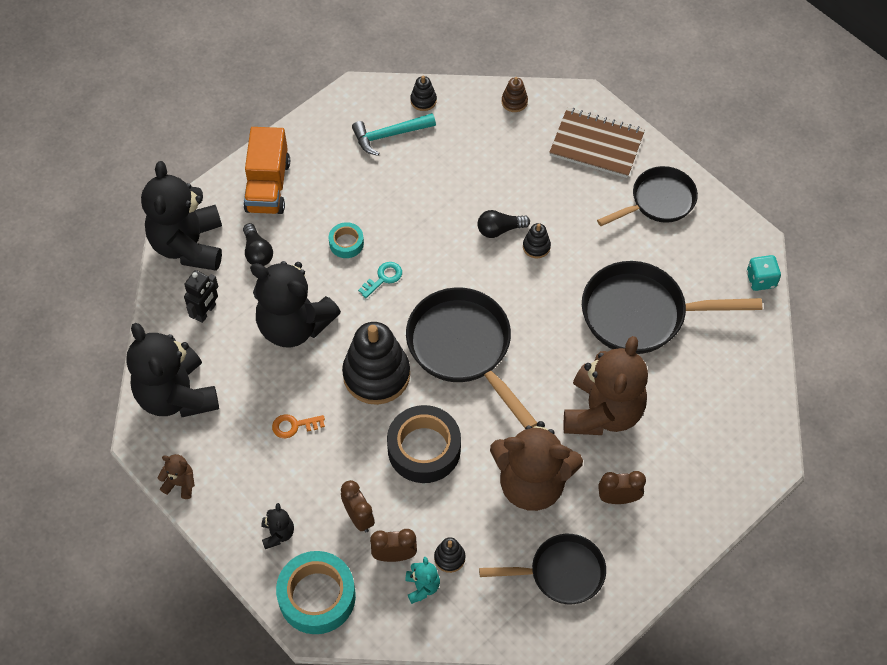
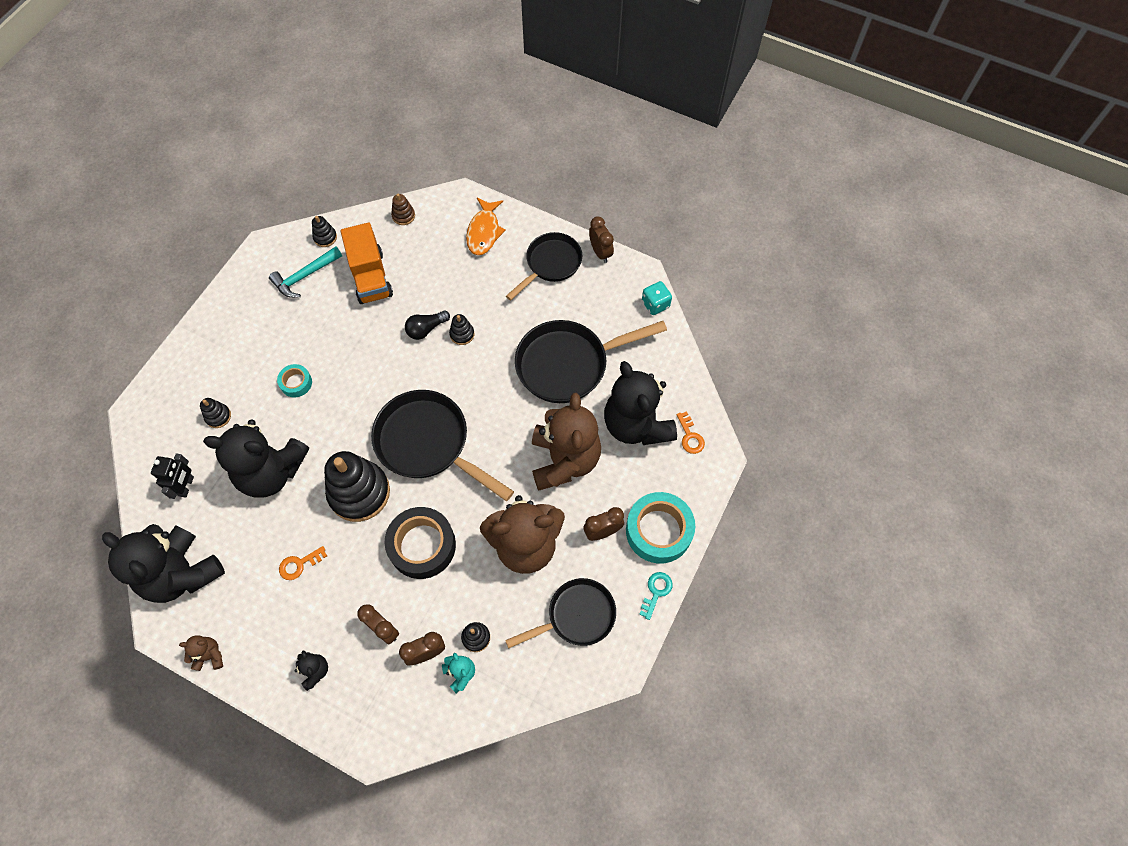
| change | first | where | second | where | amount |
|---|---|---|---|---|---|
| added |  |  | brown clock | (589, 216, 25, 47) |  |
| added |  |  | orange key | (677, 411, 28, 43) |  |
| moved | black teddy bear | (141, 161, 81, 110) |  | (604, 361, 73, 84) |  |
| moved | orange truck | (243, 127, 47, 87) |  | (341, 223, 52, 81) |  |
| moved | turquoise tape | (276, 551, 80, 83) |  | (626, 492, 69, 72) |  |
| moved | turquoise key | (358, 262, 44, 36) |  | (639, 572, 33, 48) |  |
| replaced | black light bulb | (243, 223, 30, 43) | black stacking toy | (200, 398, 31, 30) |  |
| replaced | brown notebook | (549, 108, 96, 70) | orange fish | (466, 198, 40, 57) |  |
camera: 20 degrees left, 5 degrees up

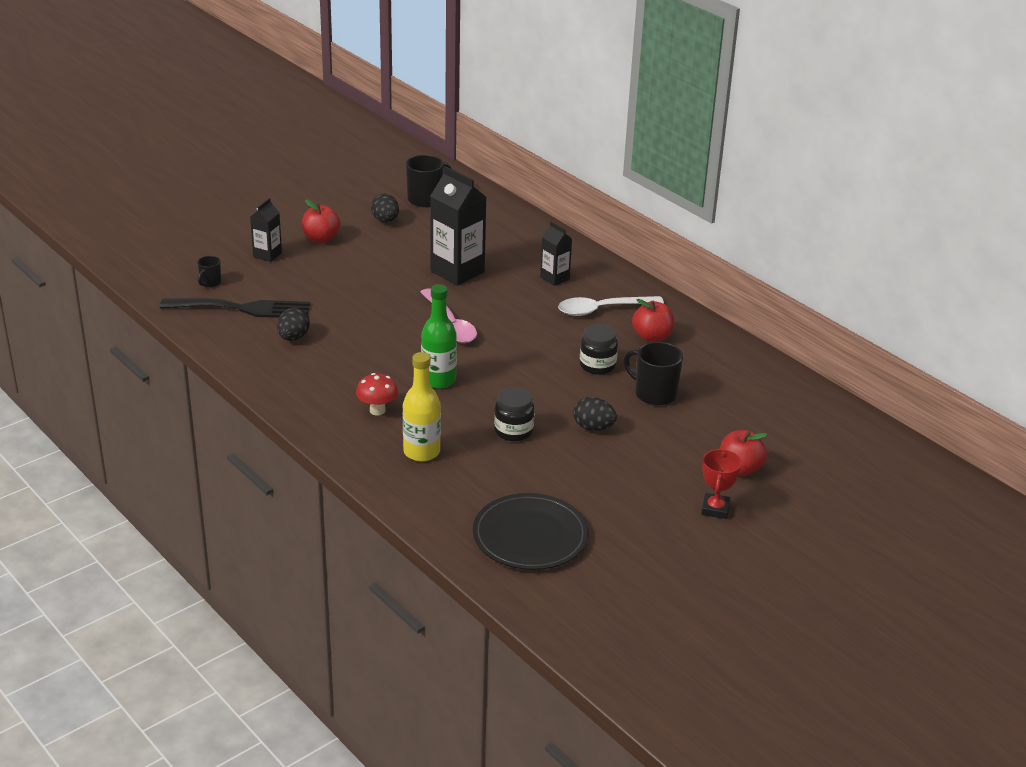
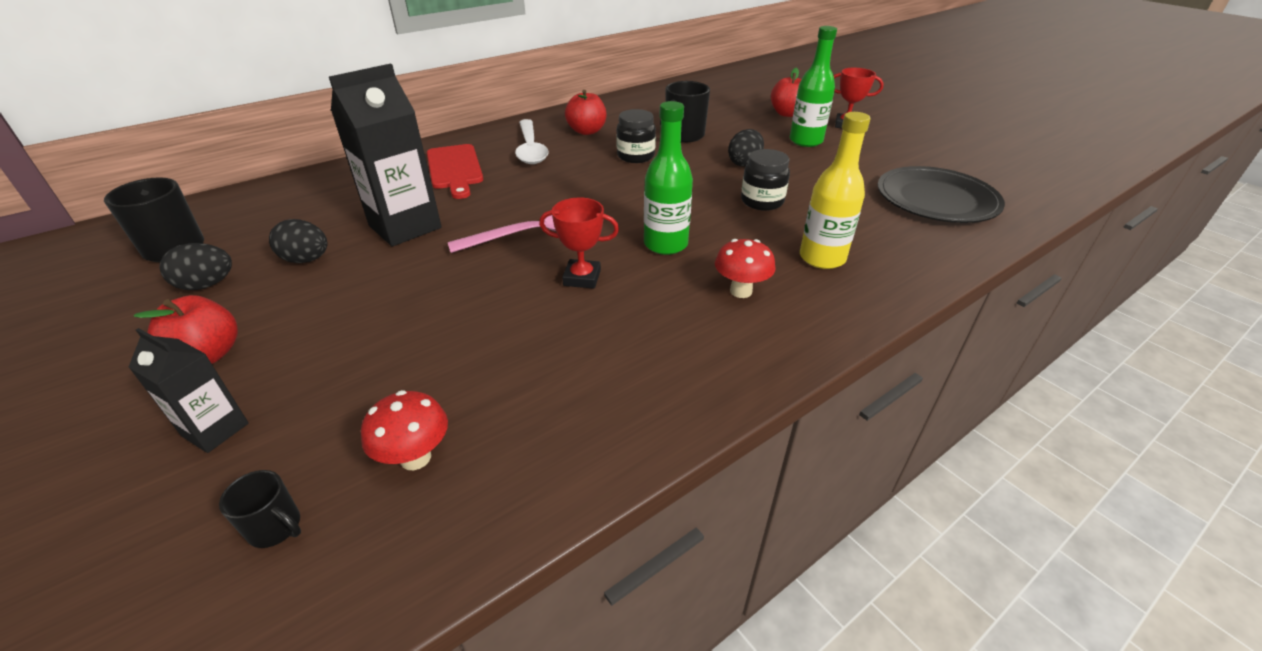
| change | first | where | second | where | amount |
|---|---|---|---|---|---|
| added |  |  | red trophy | (539, 198, 80, 91) |  |
| added |  |  | green bottle | (790, 26, 47, 121) |  |
| moved | black egg | (277, 308, 33, 33) |  | (269, 219, 58, 44) |  |
| replaced | black fork | (160, 298, 151, 20) | red mushroom | (361, 390, 87, 80) |  |
| replaced | black carton | (540, 222, 32, 64) | red cutting board | (427, 144, 56, 55) |  |
camera: 85 degrees left, 5 degrees up

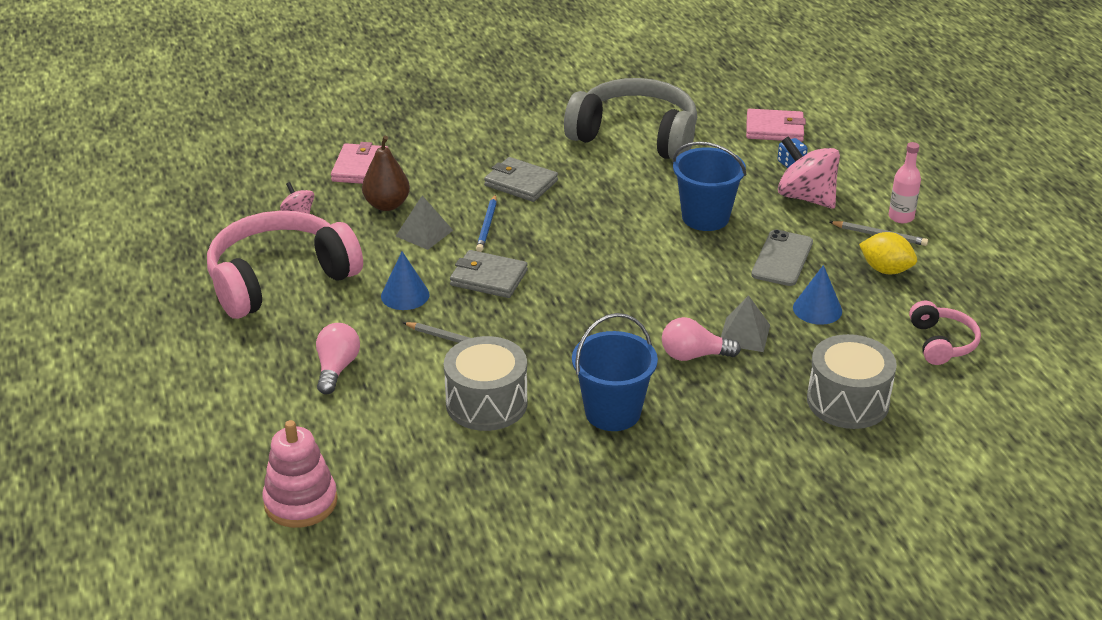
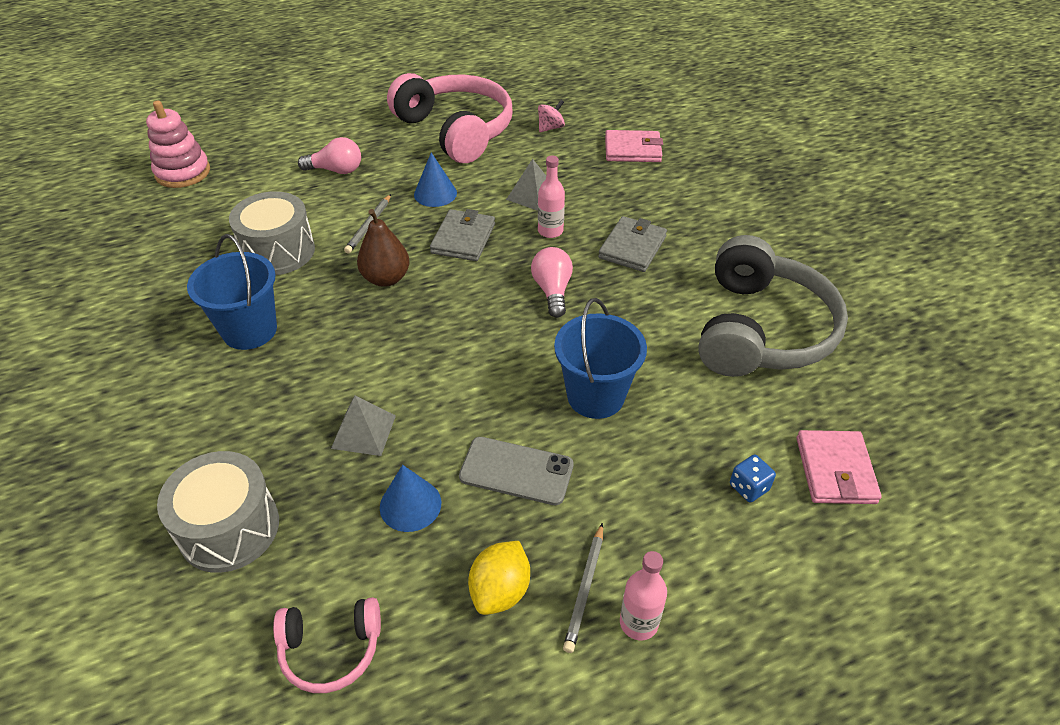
| change | first | where | second | where | amount |
|---|---|---|---|---|---|
| removed | pink spinning top | (778, 136, 62, 73) |  |  |  |
| moved | brown pear | (362, 136, 48, 75) |  | (357, 209, 53, 78) |  |
| moved | pink light bulb | (662, 317, 79, 44) |  | (531, 247, 42, 71) |  |
| replaced | blue pencil | (476, 194, 21, 58) | pink bottle | (538, 156, 27, 82) |  |
camera: 85 degrees right, 10 degrees up

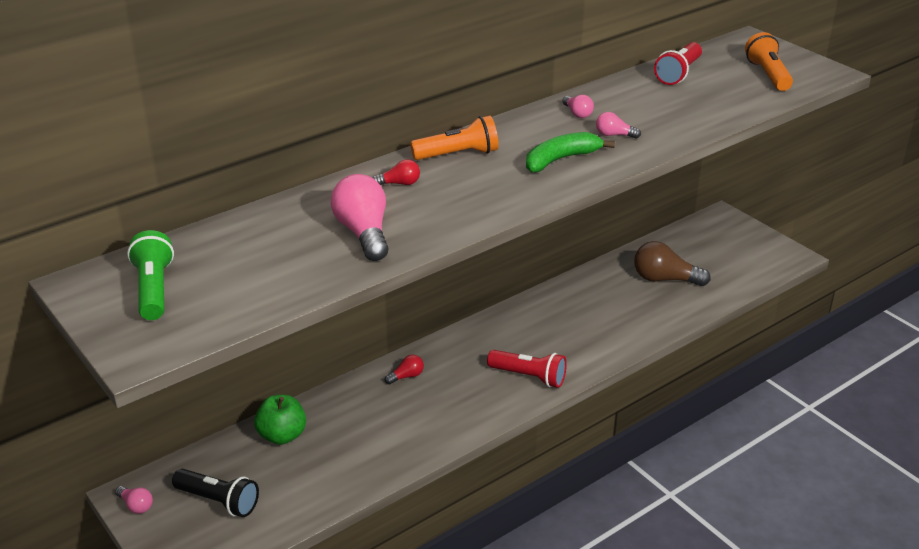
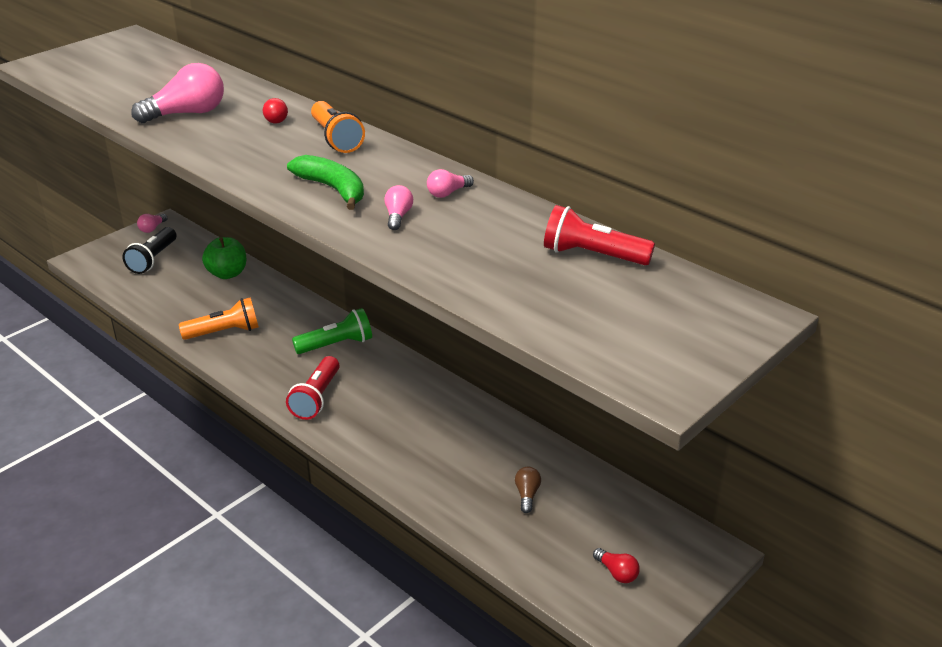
| change | first | where | second | where | amount |
|---|---|---|---|---|---|
| moved | green flashlight | (127, 230, 47, 90) |  | (292, 308, 80, 46) |  |
| moved | red light bulb | (385, 355, 39, 30) |  | (593, 548, 47, 35) |  |
| moved | orange flashlight | (745, 32, 48, 59) |  | (179, 297, 80, 43) |  |
| resized | brown light bulb | (634, 241, 77, 45) |  | (515, 466, 26, 47) | x0.50 |
camera: 80 degrees right, 0 degrees up

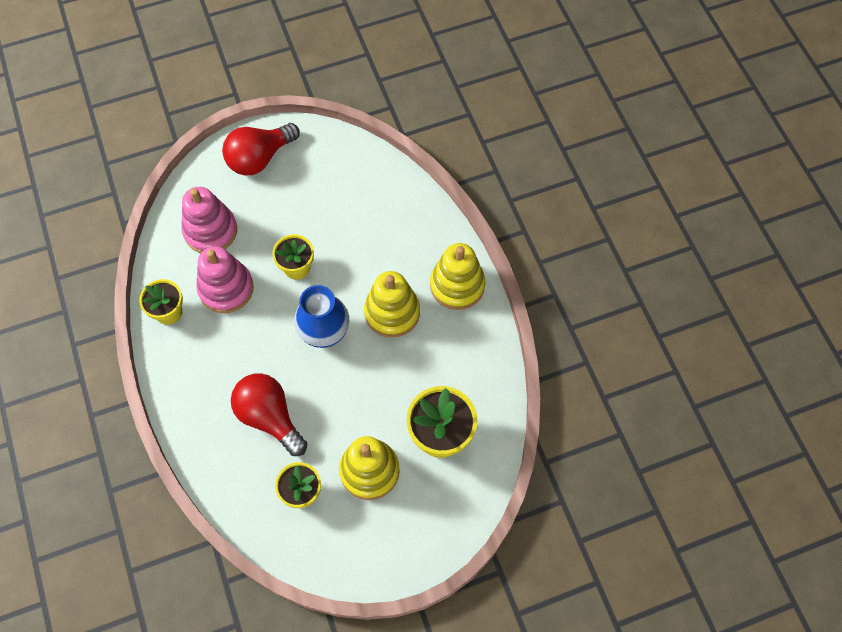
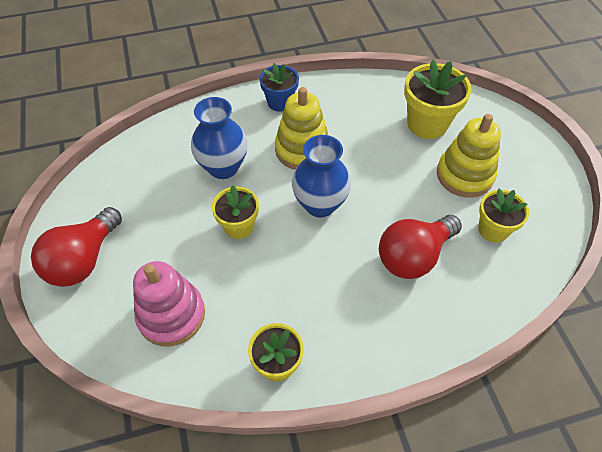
| change | first | where | second | where | amount |
|---|---|---|---|---|---|
| removed | pink stacking toy | (196, 246, 58, 67) |  |  |  |
| added |  |  | blue vase | (191, 97, 57, 82) |  |
| replaced | yellow stacking toy | (430, 243, 55, 67) | blue flower pot | (259, 63, 40, 49) |  |
| turned | red light bulb | (222, 123, 78, 52) |  | (31, 207, 91, 80) | 60 degrees clockwise |
camera: 85 degrees left, 10 degrees down

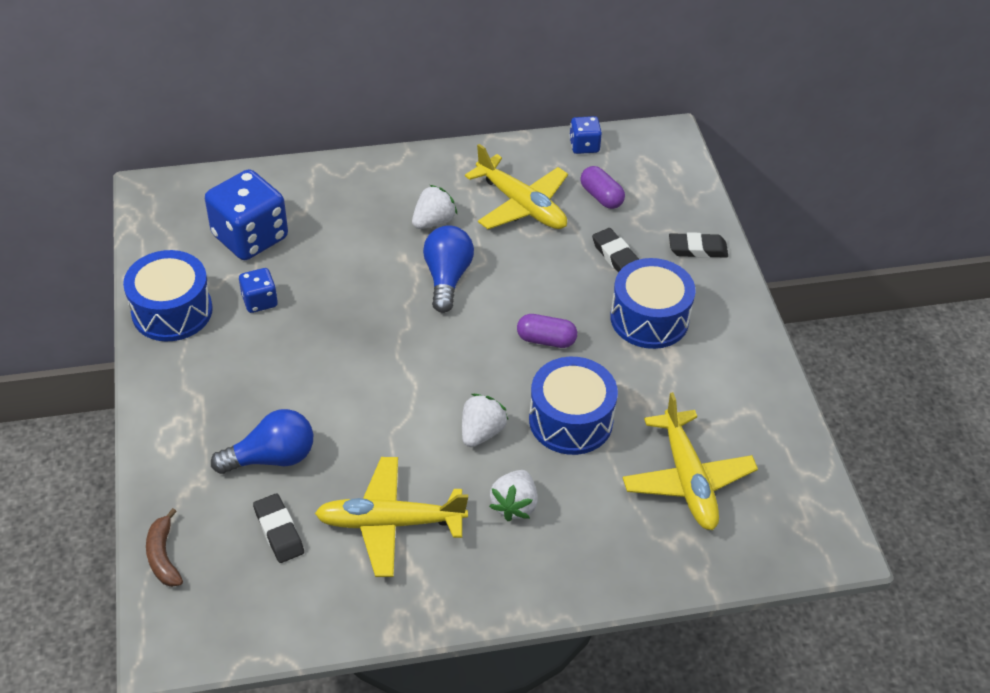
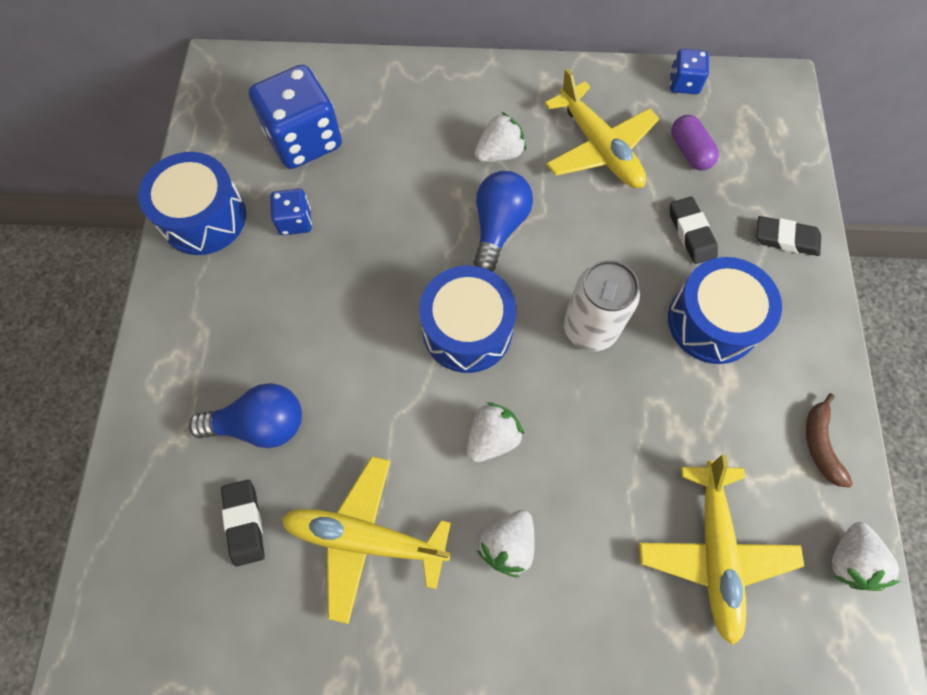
| change | first | where | second | where | amount |
|---|---|---|---|---|---|
| added |  |  | white strawberry | (832, 522, 68, 69) |  |
| moved | brown banana | (146, 508, 37, 79) |  | (806, 393, 47, 94) |  |
| moved | blue drum | (529, 357, 89, 98) |  | (419, 265, 97, 108) |  |
| replaced | purple capsule | (517, 314, 60, 34) | white can | (563, 260, 77, 91) |  |
camera: 15 degrees right, 20 degrees up

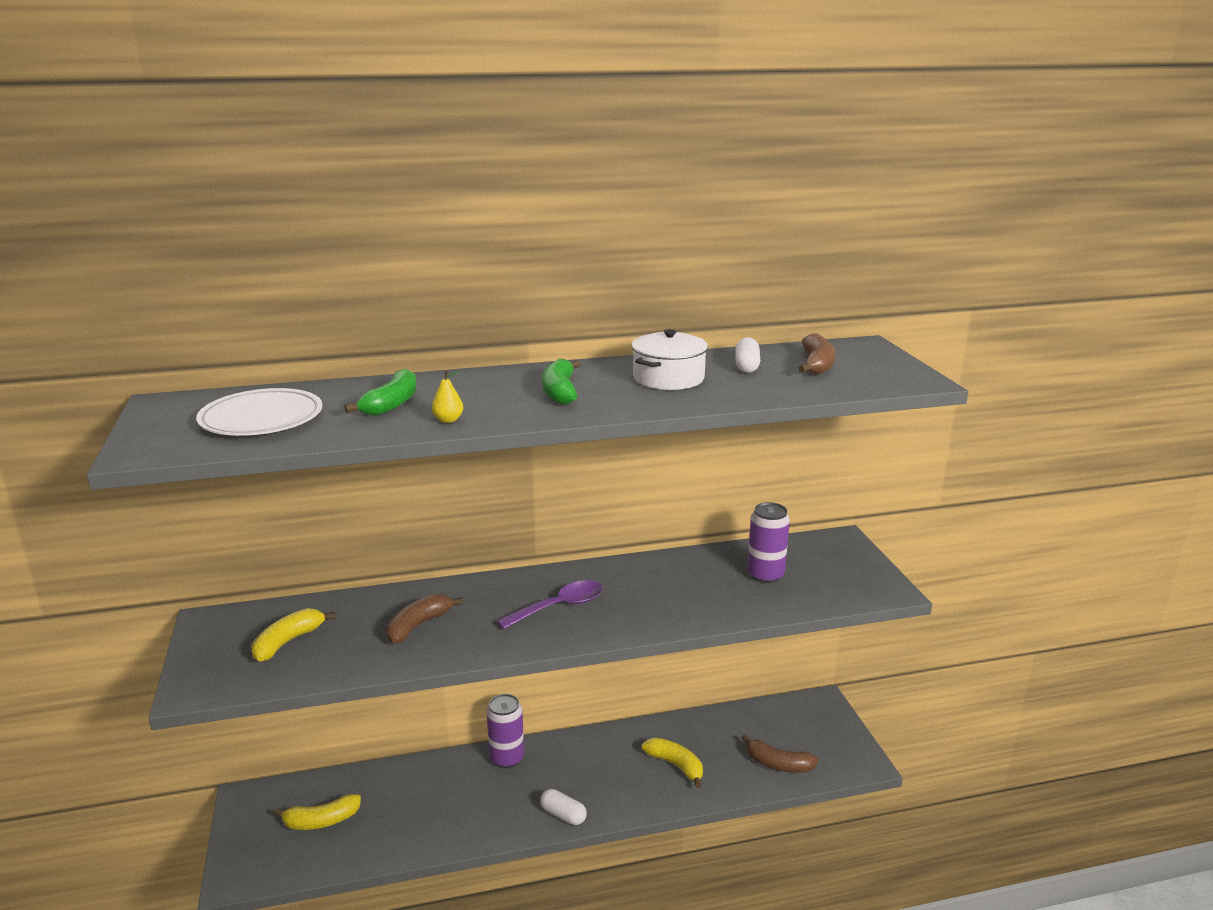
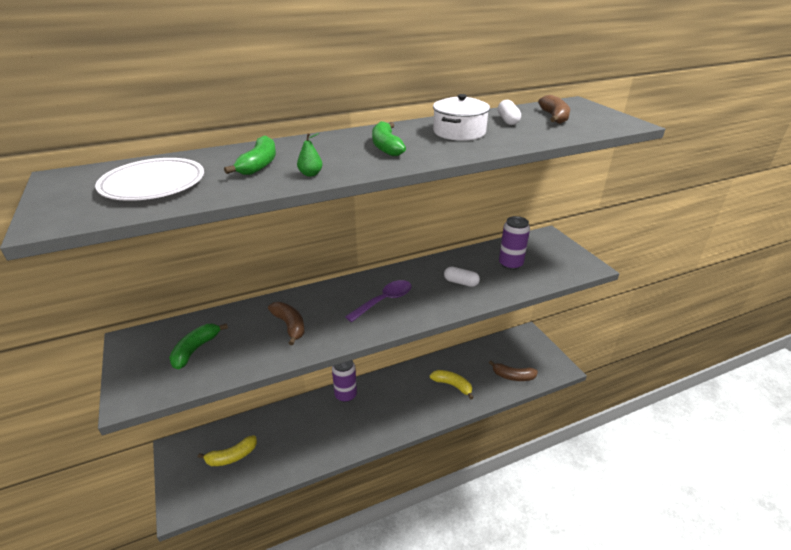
| change | first | where | second | where | amount |
|---|---|---|---|---|---|
| moved | white capsule | (540, 789, 47, 36) |  | (444, 266, 36, 21) |  |
| recoloured | yellow banana | (251, 608, 84, 54) | green banana | (169, 323, 59, 46) |  |
| recoloured | yellow pear | (432, 370, 31, 53) | green pear | (297, 133, 25, 44) |  |
| turned | brown banana | (386, 594, 77, 50) |  | (268, 302, 36, 43) | 120 degrees clockwise |
camera: 10 degrees left, 10 degrees up

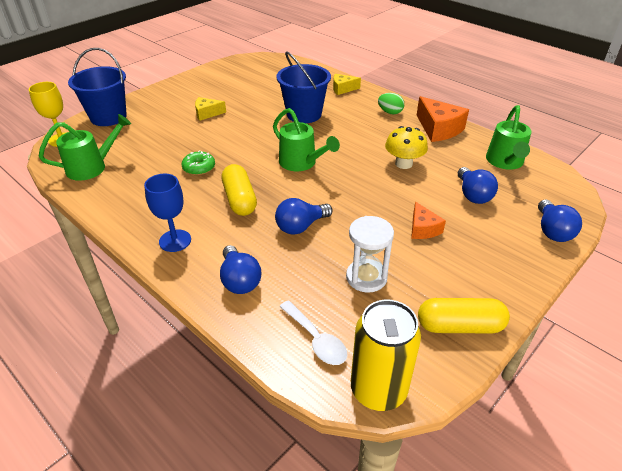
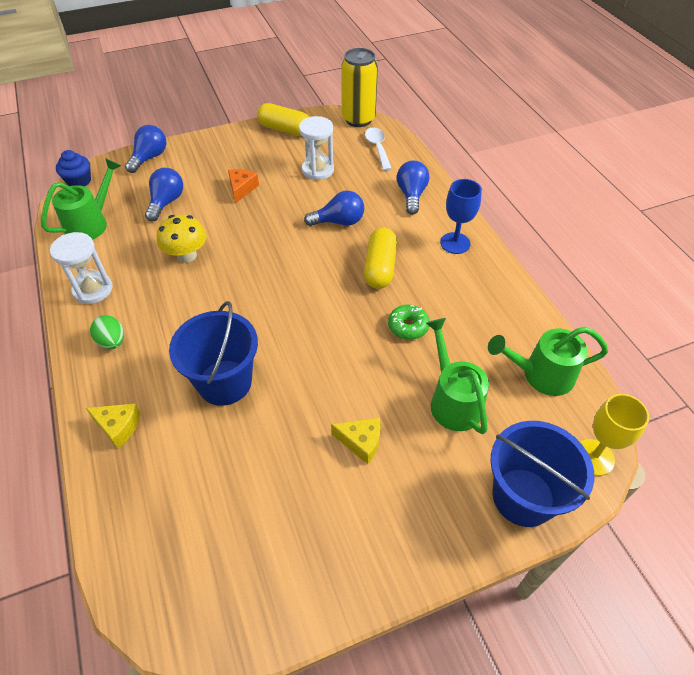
| change | first | where | second | where | amount |
|---|---|---|---|---|---|
| added |  |  | blue cupcake | (56, 150, 35, 36) |  |
| moved | green watering can | (273, 108, 67, 63) |  | (426, 318, 63, 116) |  |
| replaced | orange cheese | (417, 96, 52, 46) | white hourglass | (50, 232, 63, 72) |  |
camera: 155 degrees left, 10 degrees up

